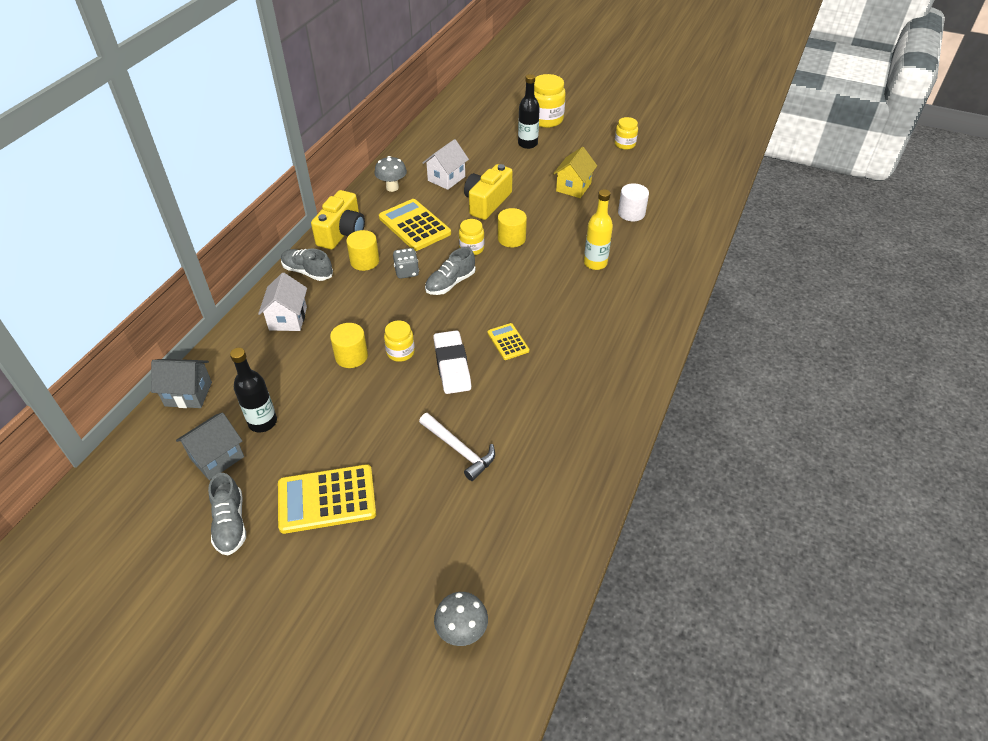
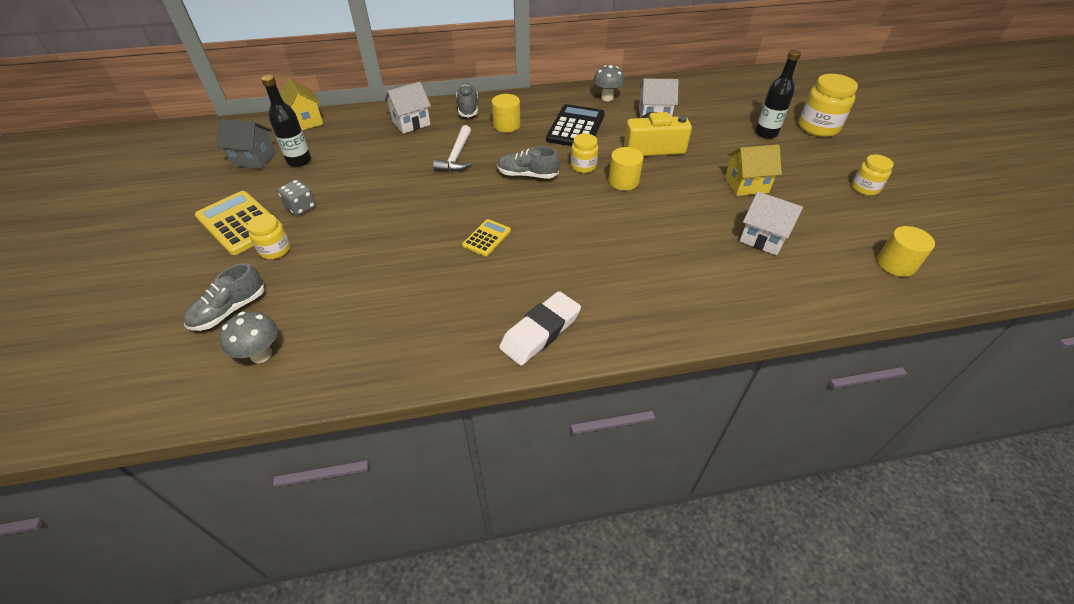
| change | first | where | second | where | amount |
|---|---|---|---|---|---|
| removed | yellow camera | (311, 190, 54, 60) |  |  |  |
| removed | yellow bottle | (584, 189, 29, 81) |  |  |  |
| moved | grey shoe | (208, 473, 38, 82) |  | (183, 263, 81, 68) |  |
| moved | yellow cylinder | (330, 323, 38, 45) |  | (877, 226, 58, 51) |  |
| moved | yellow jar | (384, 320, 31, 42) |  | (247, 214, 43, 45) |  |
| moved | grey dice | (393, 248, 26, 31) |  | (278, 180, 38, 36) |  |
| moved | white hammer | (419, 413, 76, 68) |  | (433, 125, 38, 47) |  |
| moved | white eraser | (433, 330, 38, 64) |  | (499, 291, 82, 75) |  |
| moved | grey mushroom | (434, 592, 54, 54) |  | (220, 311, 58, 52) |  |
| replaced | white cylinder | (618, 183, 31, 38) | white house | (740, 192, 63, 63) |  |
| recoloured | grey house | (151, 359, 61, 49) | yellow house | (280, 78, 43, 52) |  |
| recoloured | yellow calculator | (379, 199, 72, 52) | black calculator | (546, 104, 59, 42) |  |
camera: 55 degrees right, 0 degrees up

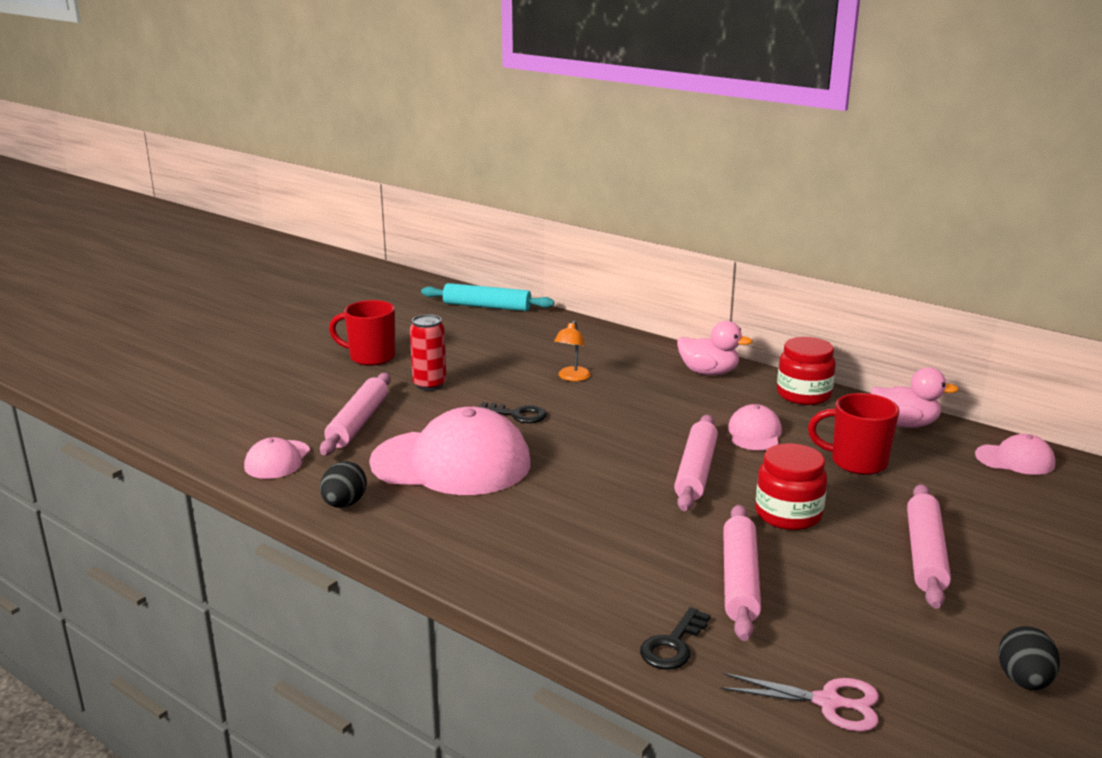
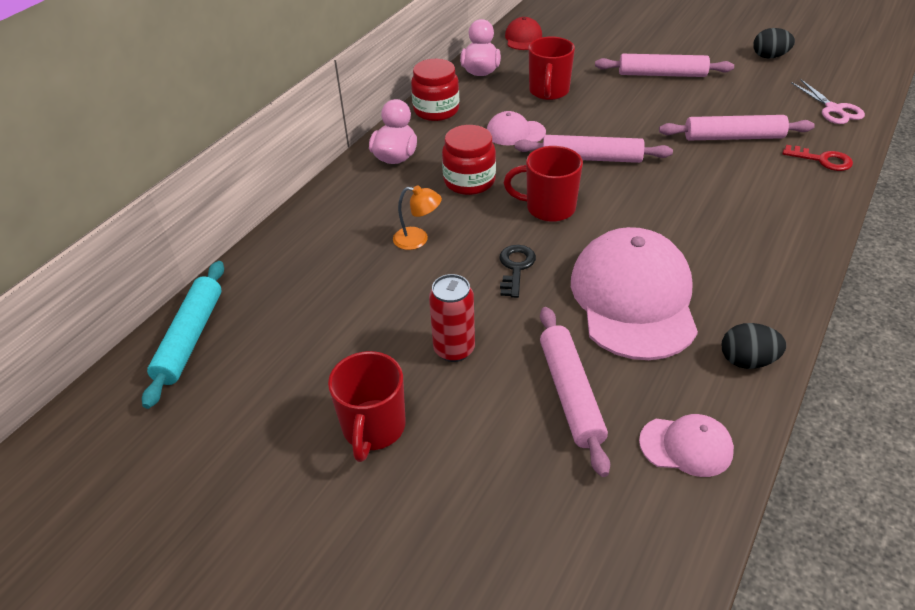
| change | first | where | second | where | amount |
|---|---|---|---|---|---|
| added |  |  | red mug | (504, 146, 79, 76) |  |
| moved | red jar | (755, 443, 72, 87) |  | (442, 125, 54, 70) |  |
| recoloured | black key | (640, 607, 70, 62) | red key | (782, 145, 71, 26) |  |
| recoloured | pink cap | (975, 434, 80, 41) | red cap | (505, 17, 37, 33) |  |
| turned | pink rolling pin | (320, 373, 71, 82) |  | (540, 307, 70, 170) | 75 degrees clockwise |
| turned | pink scissors | (721, 673, 158, 59) |  | (791, 79, 74, 45) | 150 degrees clockwise |
camera: 95 degrees left, 20 degrees up

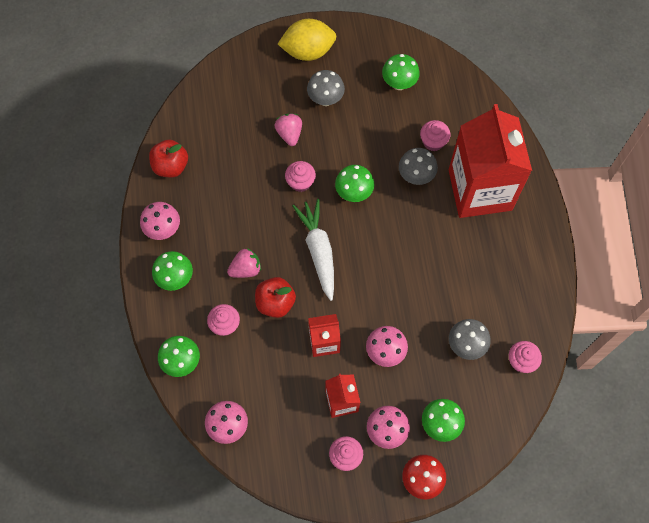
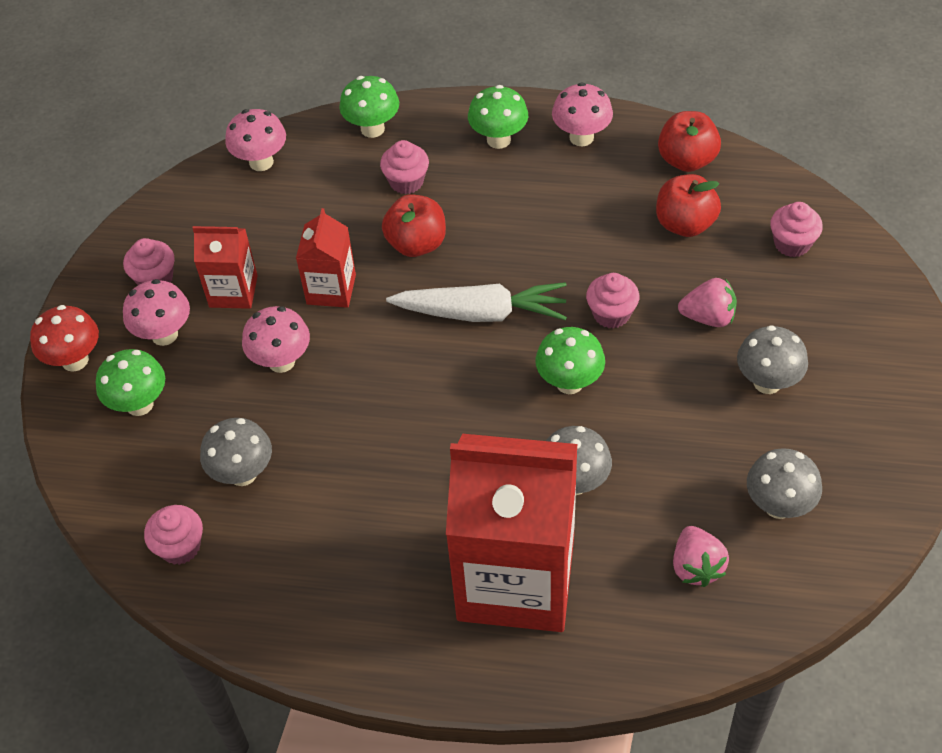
| change | first | where | second | where | amount |
|---|---|---|---|---|---|
| removed | yellow lemon | (278, 19, 58, 42) |  |  |  |
| added |  |  | red apple | (656, 174, 65, 63) |  |
| moved | pink strawberry | (227, 248, 34, 30) |  | (673, 526, 56, 61) |  |
| moved | pink cupcake | (420, 120, 30, 31) |  | (770, 202, 53, 55) |  |
| recoloured | green mushroom | (382, 54, 38, 36) | grey mushroom | (747, 448, 75, 71) |  |
camera: 110 degrees right, 15 degrees down

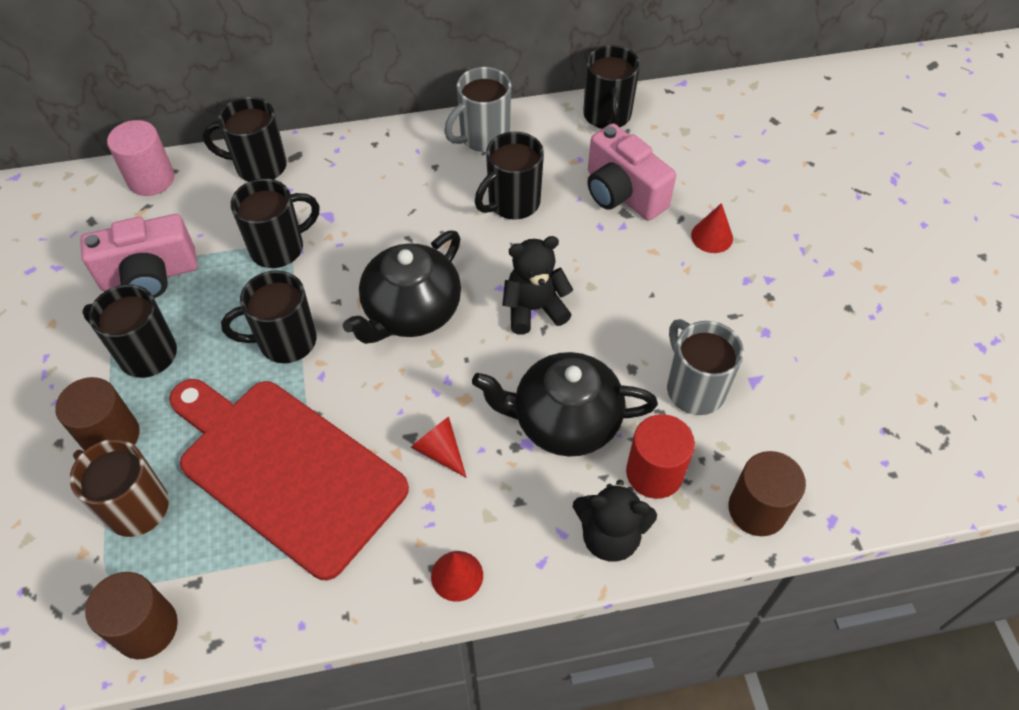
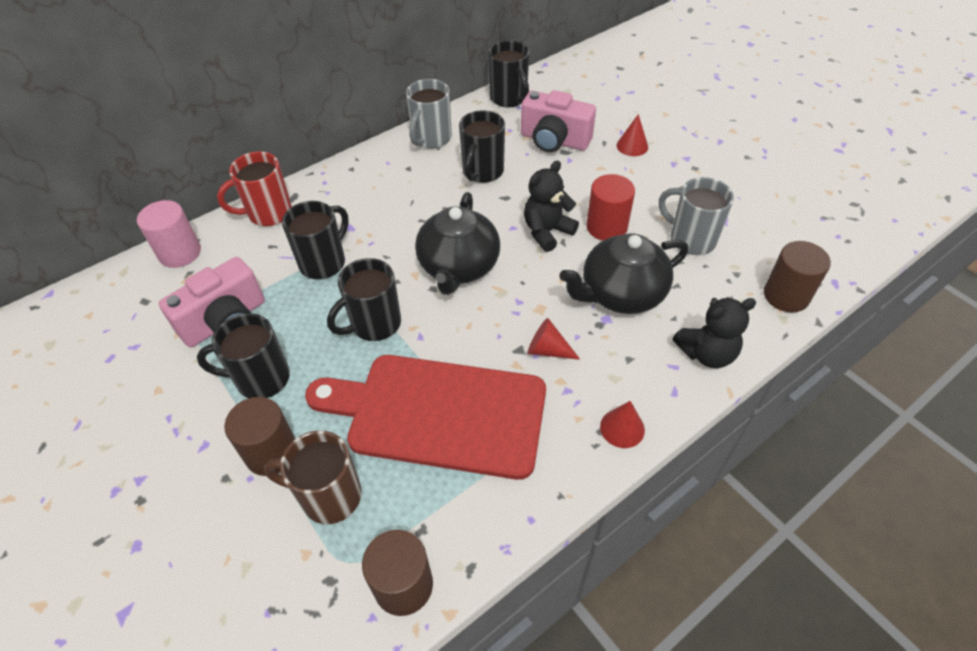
| change | first | where | second | where | amount |
|---|---|---|---|---|---|
| moved | red cylinder | (626, 414, 69, 85) |  | (586, 174, 49, 66) |  |
| recoloured | black mug | (203, 97, 84, 85) | red mug | (217, 151, 75, 75) |  |
camera: 25 degrees left, 5 degrees down

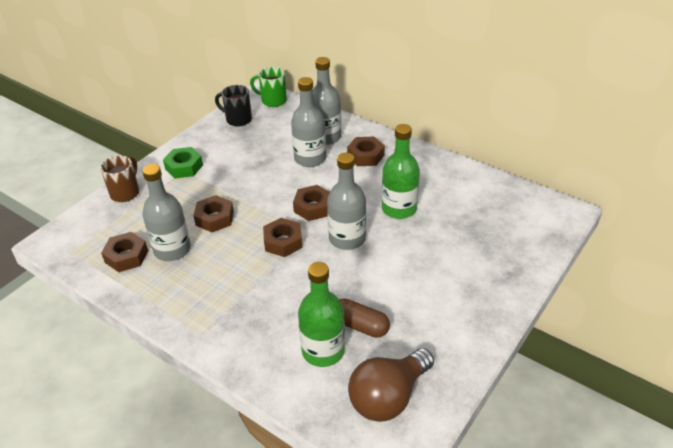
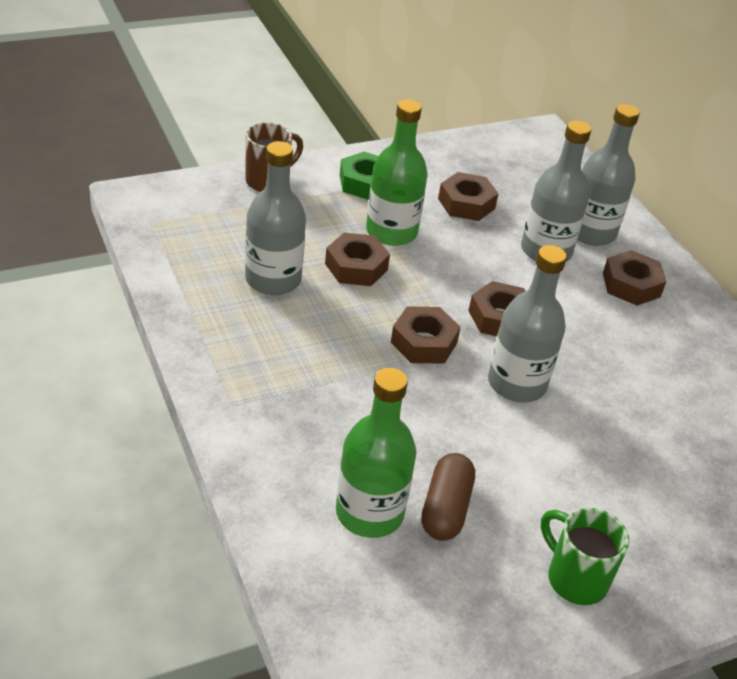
| change | first | where | second | where | amount |
|---|---|---|---|---|---|
| removed | black mug | (215, 85, 37, 42) |  |  |  |
| removed | brown light bulb | (348, 348, 86, 74) |  |  |  |
| moved | brown nut | (101, 232, 47, 40) |  | (438, 172, 61, 49) |  |
| moved | green mug | (250, 67, 37, 40) |  | (541, 508, 88, 97) |  |
| moved | green bottle | (382, 124, 38, 95) |  | (366, 99, 62, 147) |  |
| turned | brown capsule | (339, 298, 51, 40) |  | (421, 453, 54, 88) | 45 degrees clockwise |
camera: 25 degrees right, 0 degrees up

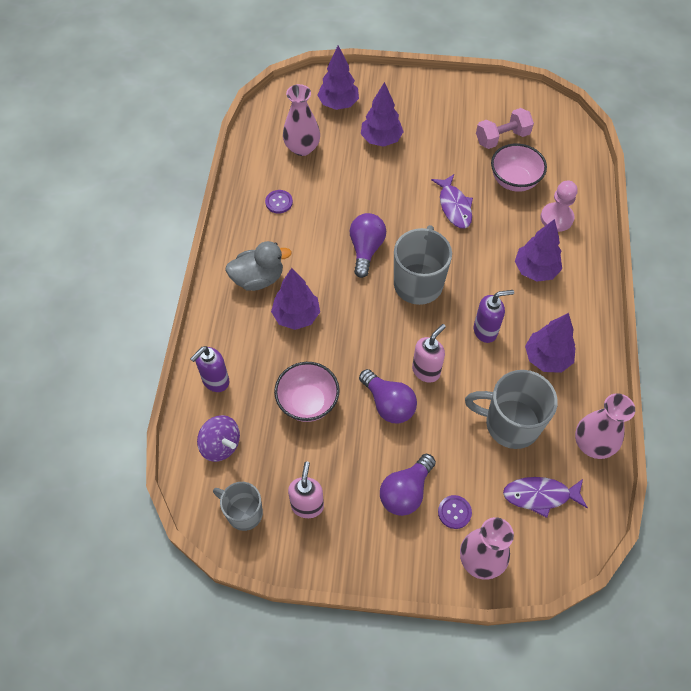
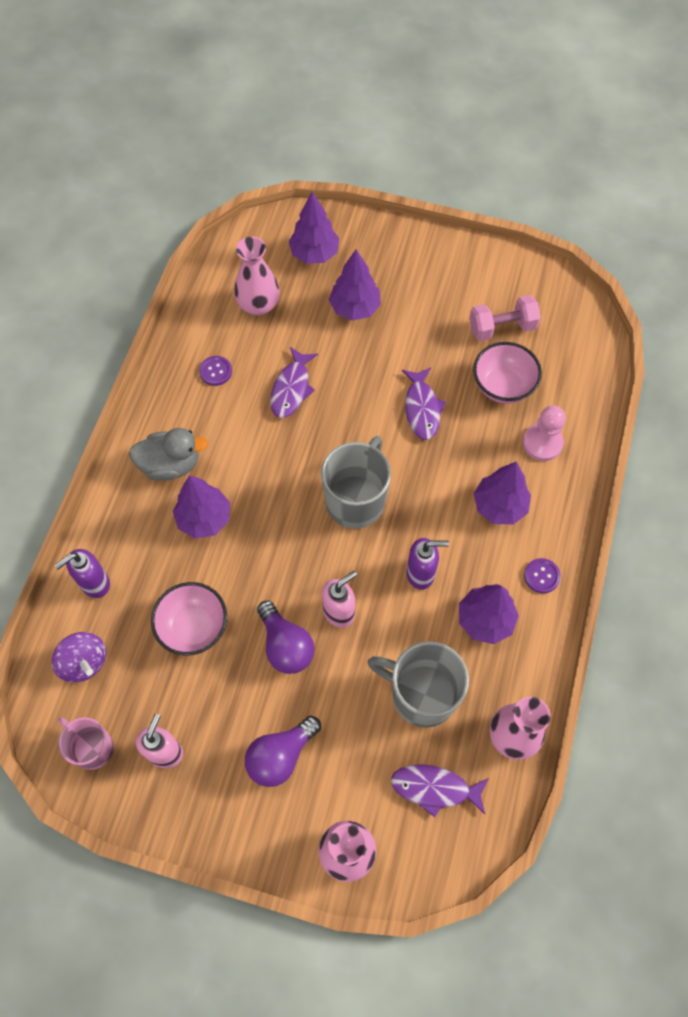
| change | first | where | second | where | amount |
|---|---|---|---|---|---|
| removed | purple light bulb | (350, 213, 36, 65) |  |  |  |
| added |  |  | purple fish | (270, 347, 48, 71) |  |
| moved | purple button | (438, 495, 34, 34) |  | (524, 558, 37, 35) |  |
| recoloured | grey mug | (213, 482, 50, 49) | pink mug | (58, 717, 56, 53) |  |
camera: 10 degrees right, 5 degrees up

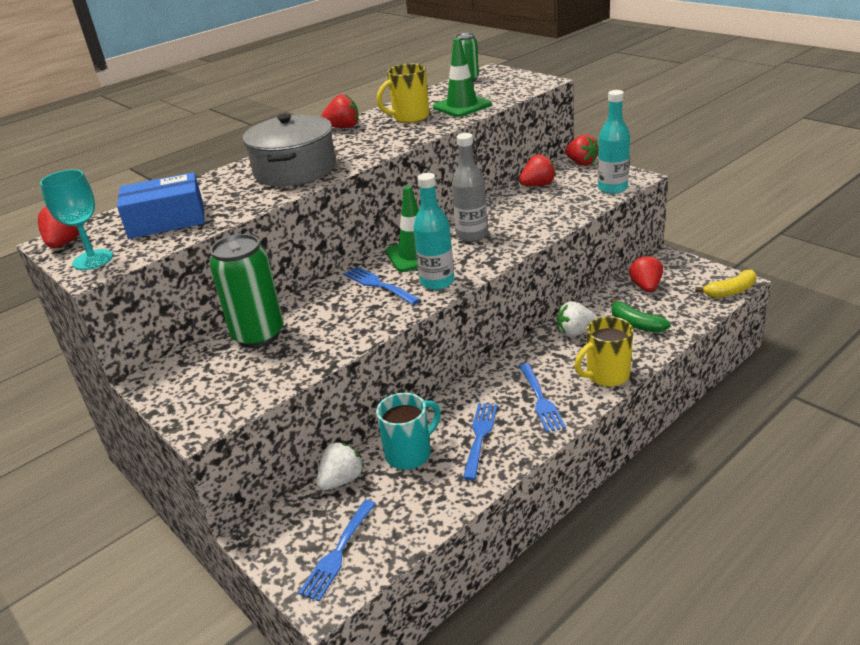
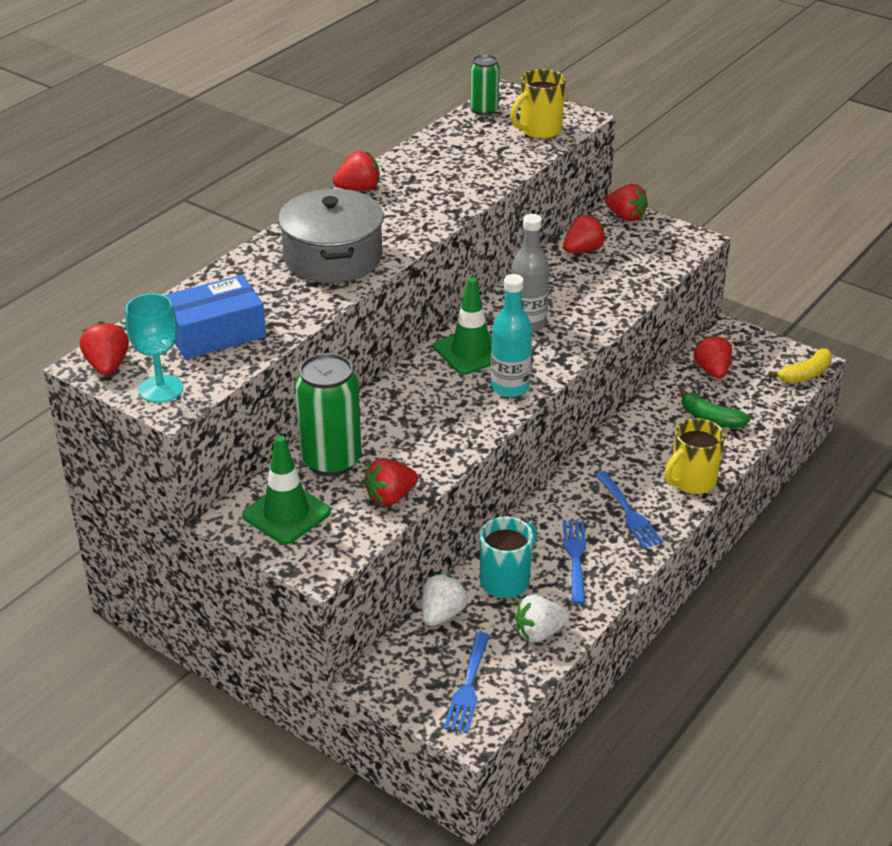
| change | first | where | second | where | amount |
|---|---|---|---|---|---|
| removed | blue fork | (343, 266, 77, 39) |  |  |  |
| removed | turquoise bottle | (598, 90, 32, 104) |  |  |  |
| added |  |  | red strawberry | (364, 458, 54, 48) |  |
| moved | yellow mug | (377, 63, 52, 60) |  | (511, 69, 55, 70) |  |
| moved | green traffic cone | (433, 38, 59, 79) |  | (242, 435, 89, 110) |  |
| moved | white strawberry | (557, 301, 41, 36) |  | (514, 595, 55, 47) |  |
camera: 15 degrees left, 5 degrees up

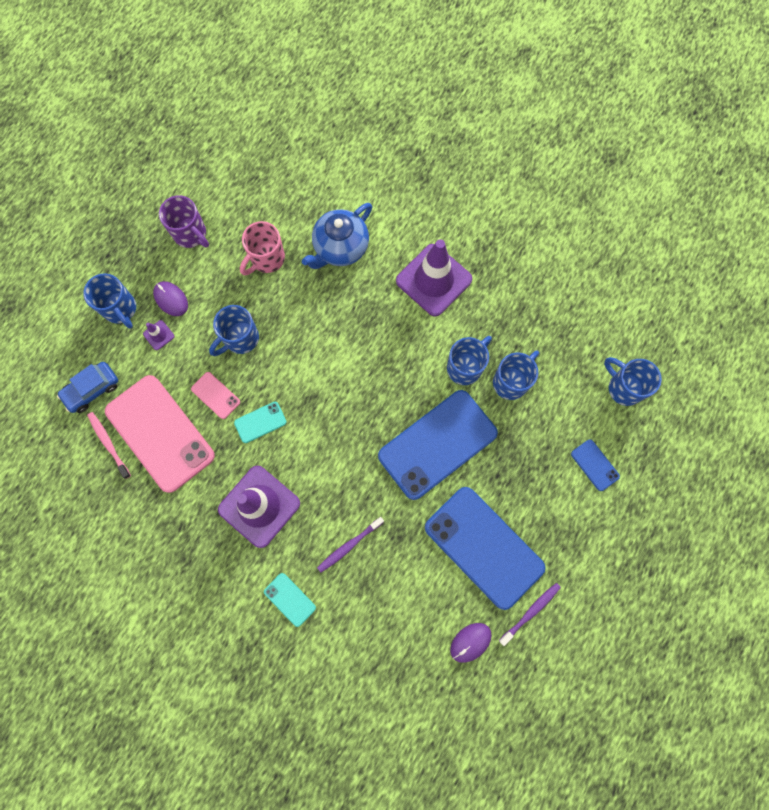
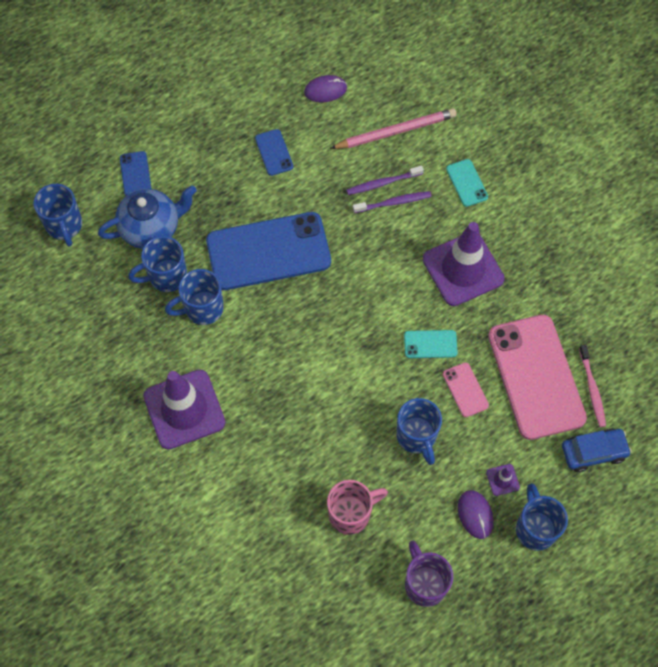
| change | first | where | second | where | amount |
|---|---|---|---|---|---|
| added |  |  | pink pencil | (330, 108, 127, 41) |  |
| moved | blue teapot | (302, 203, 70, 66) |  | (98, 185, 99, 64) |  |
| moved | purple toothbrush | (499, 583, 62, 63) |  | (347, 166, 77, 29) |  |
| turned | blue mug | (209, 305, 50, 51) |  | (396, 398, 46, 67) | 90 degrees clockwise |
| resized | blue phone | (425, 487, 121, 123) |  | (255, 129, 38, 47) | x0.43 |
camera: 155 degrees left, 10 degrees down

